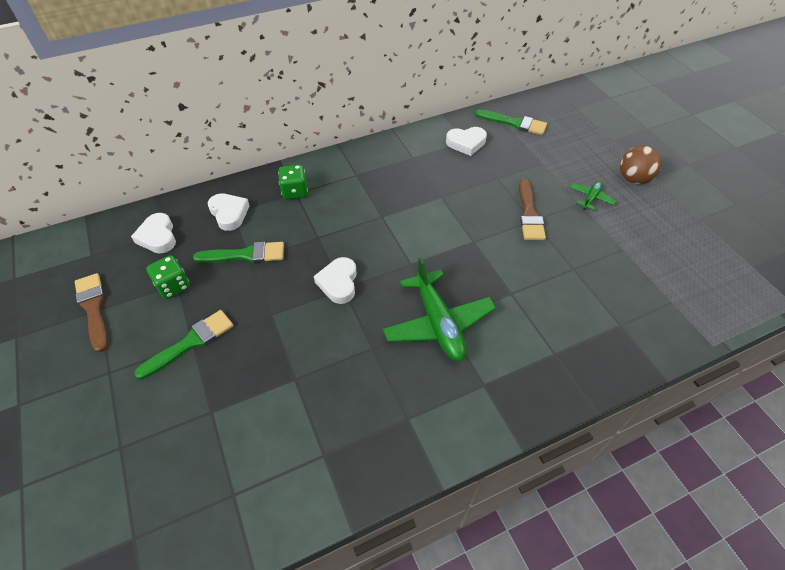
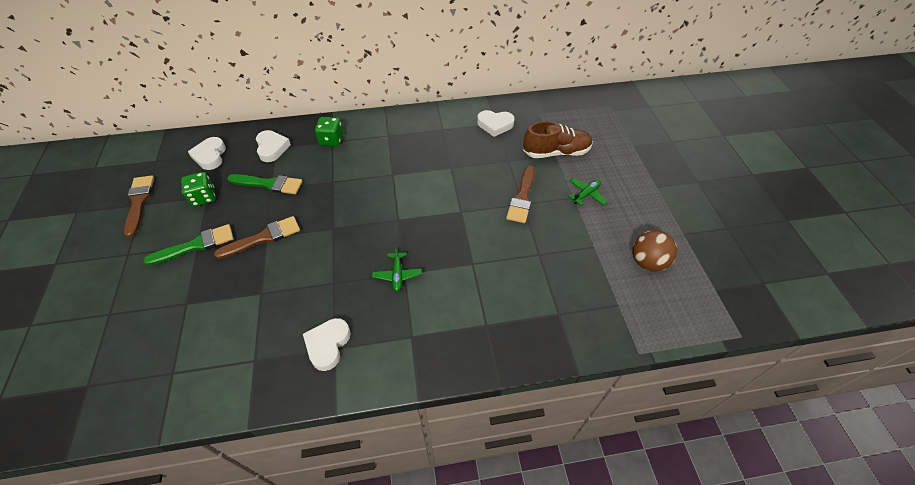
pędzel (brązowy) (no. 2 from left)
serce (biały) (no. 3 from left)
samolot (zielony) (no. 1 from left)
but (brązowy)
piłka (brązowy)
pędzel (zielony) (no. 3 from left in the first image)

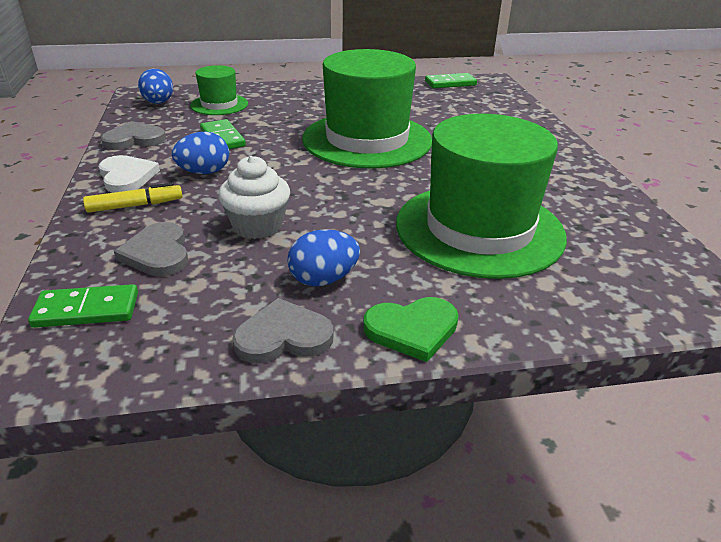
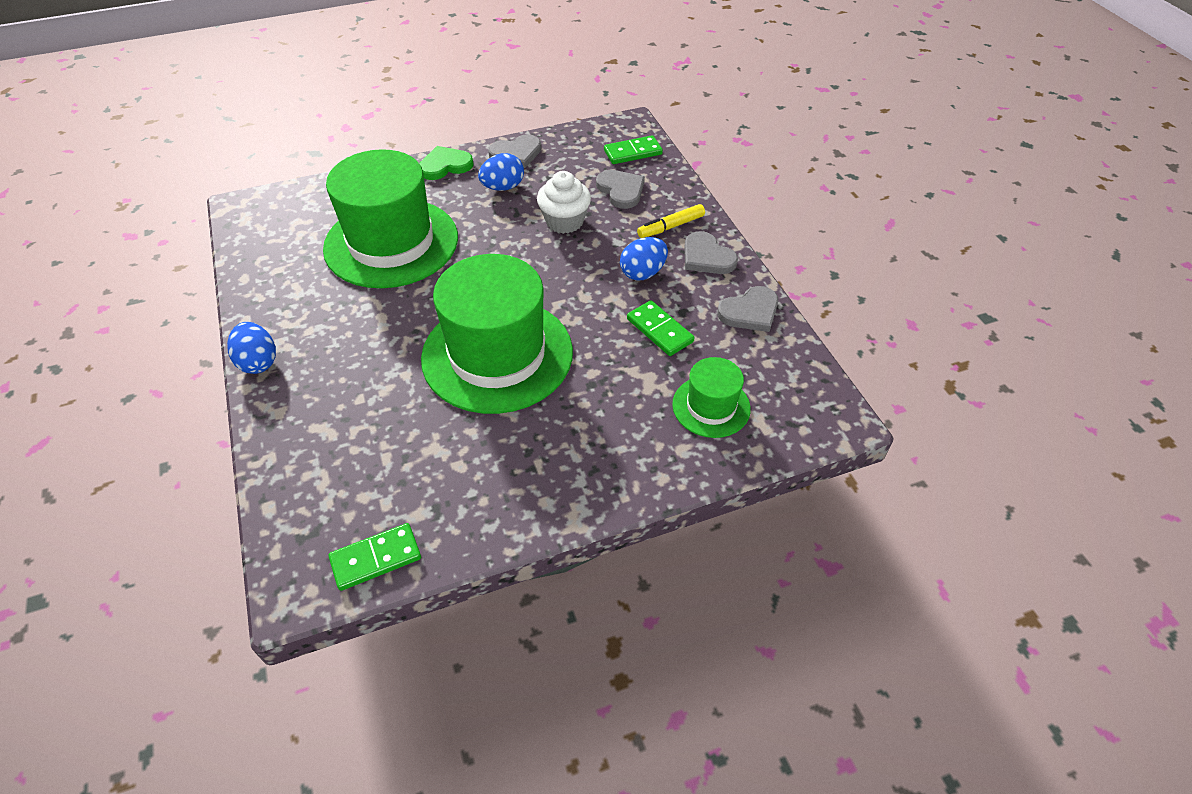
jajko (niebieski) (no. 1 from left)
serce (szary) (no. 3 from left)

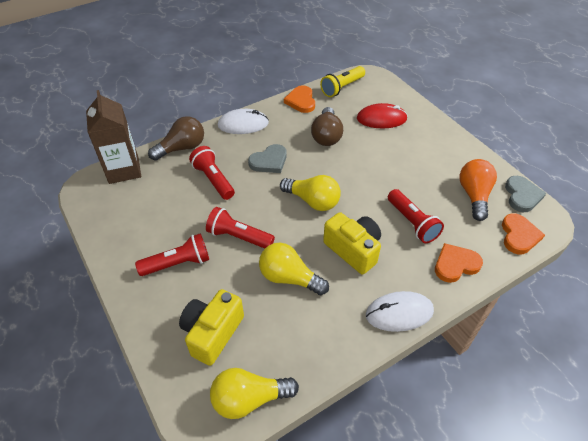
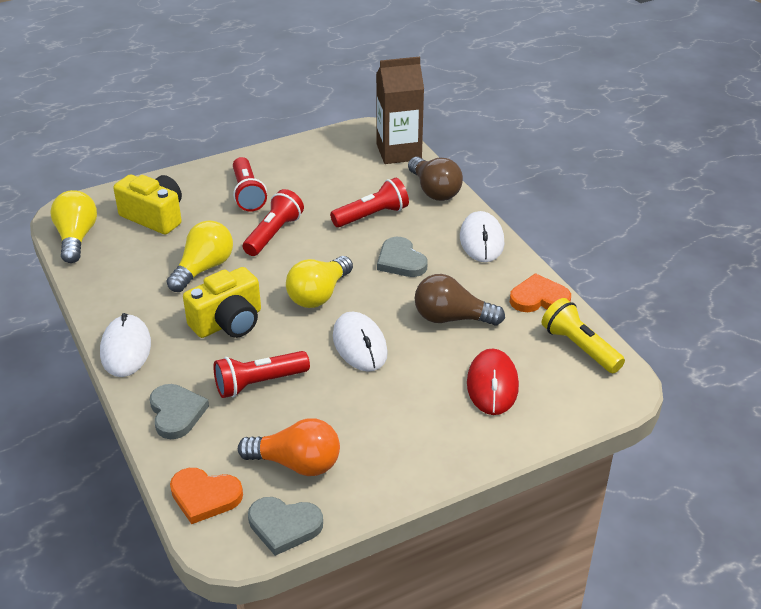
serce (szary) (no. 1 from left)
myszka (biały) (no. 2 from left)

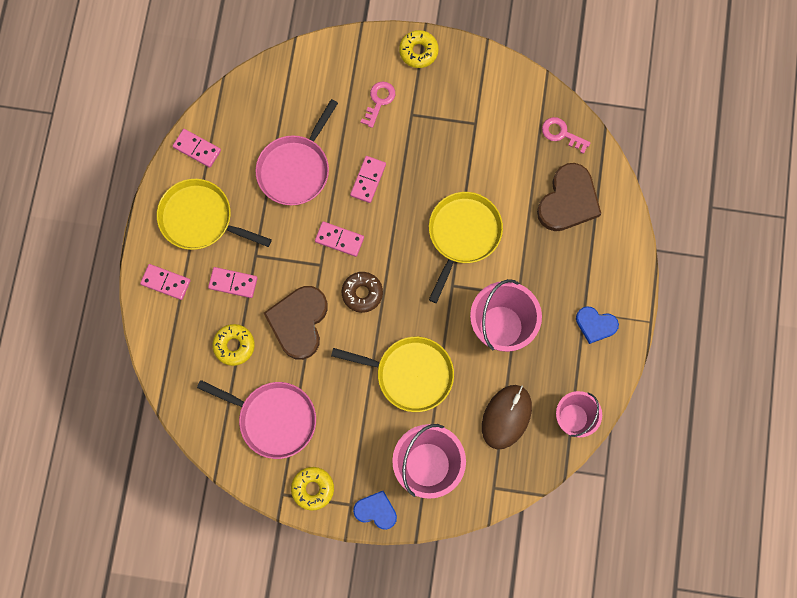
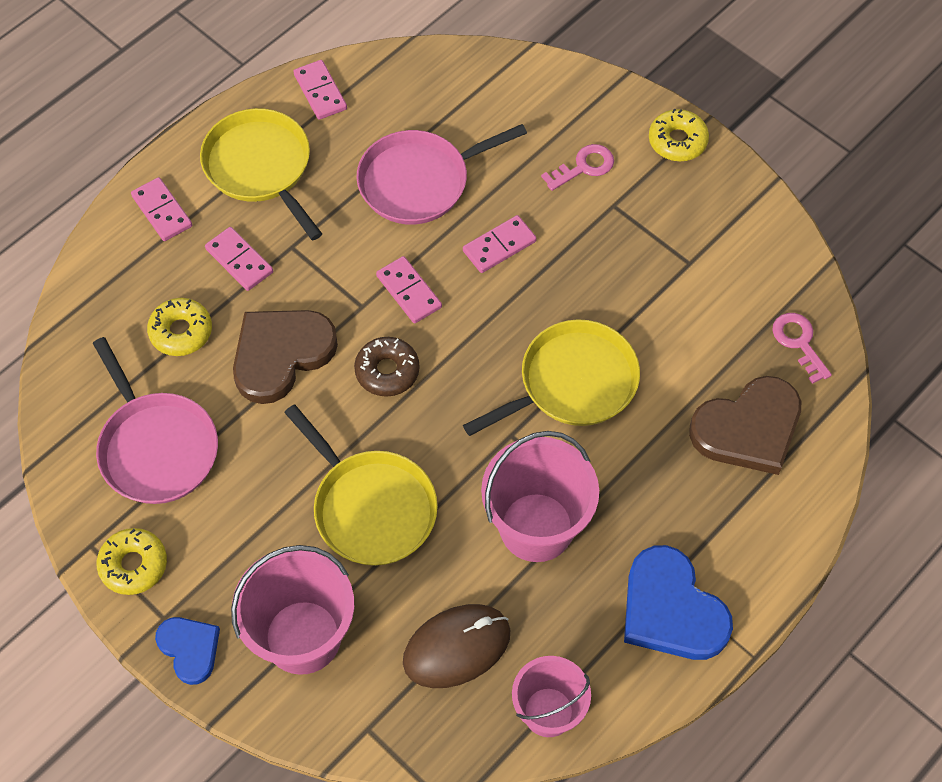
serce (niebieski) (no. 2 from left)

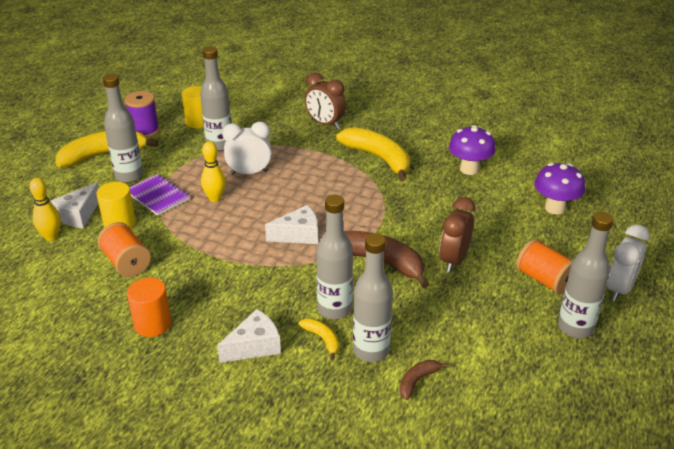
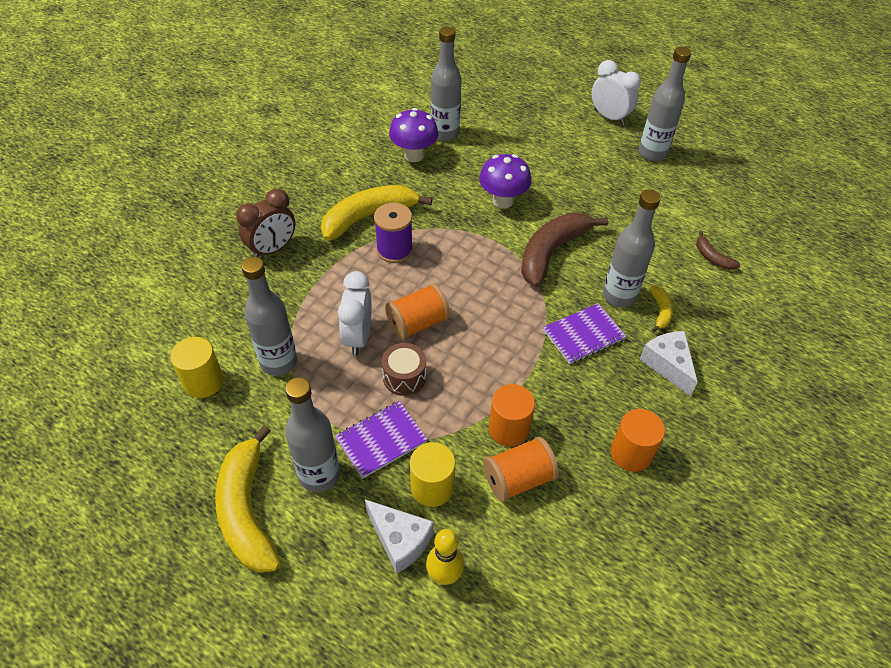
szpulka (fioletowy)
bęben (brązowy)
szpulka (pomarańczowy) (no. 1 from left)
butelka (szary) (no. 3 from left)
grzyb (fioletowy) (no. 2 from left)
walec (pomarańczowy) (no. 1 from left)
zeszyt (fioletowy) (no. 2 from left)
banan (żółty) (no. 3 from left)
ser (biały) (no. 3 from left in the first image)
budzik (brązowy) (no. 2 from left in the first image)

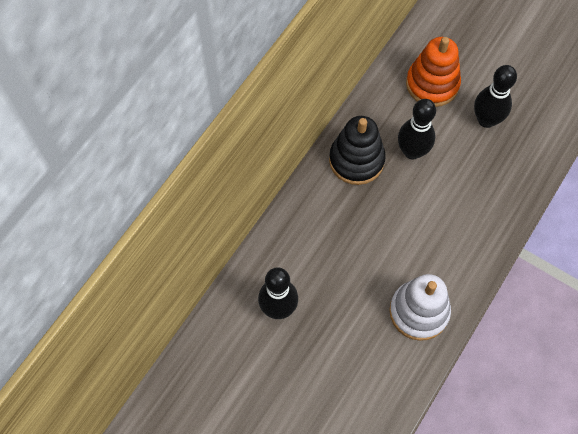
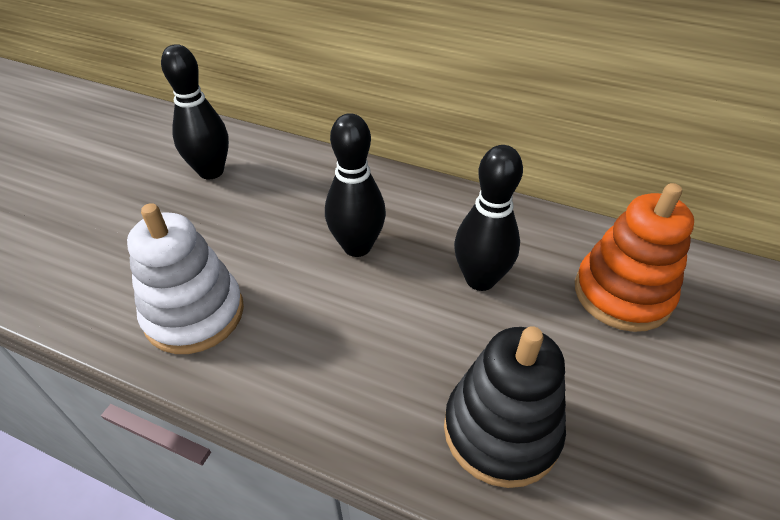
kręgiel (czarny) (no. 2 from left)
zabawka nakładanka (czarny)

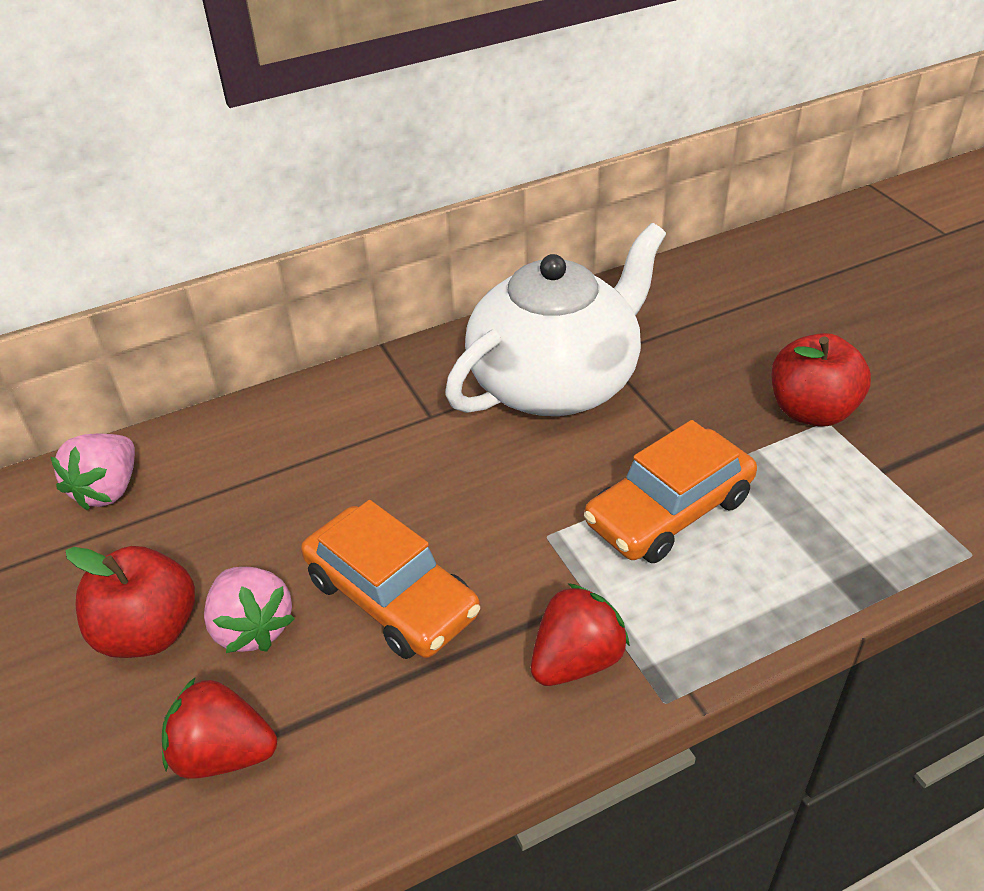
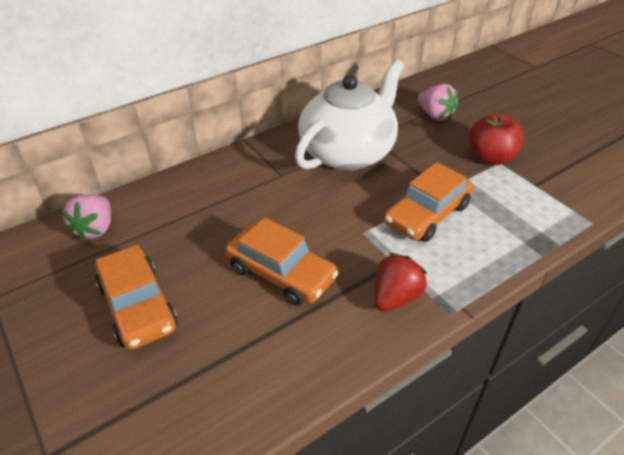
samochód (pomarańczowy) (no. 1 from left)
truskawka (różowy) (no. 2 from left)
truskawka (czerwony) (no. 1 from left in the first image)

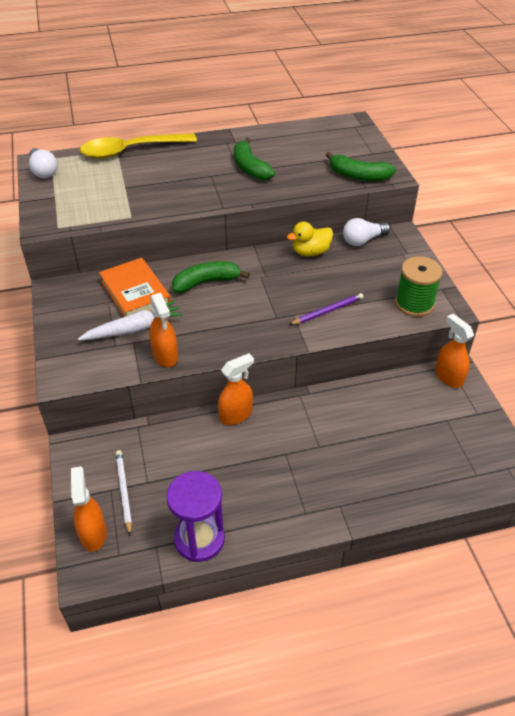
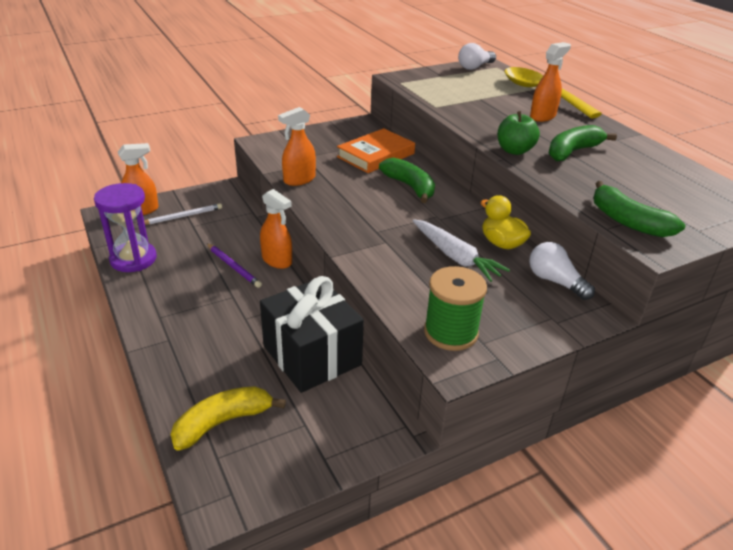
banan (żółty)
ołówek (fioletowy)
prezent (czarny)
marchewka (biały)
jabłko (zielony)
spryskiwacz (pomarańczowy) (no. 4 from left)
banan (zielony) (no. 3 from left)

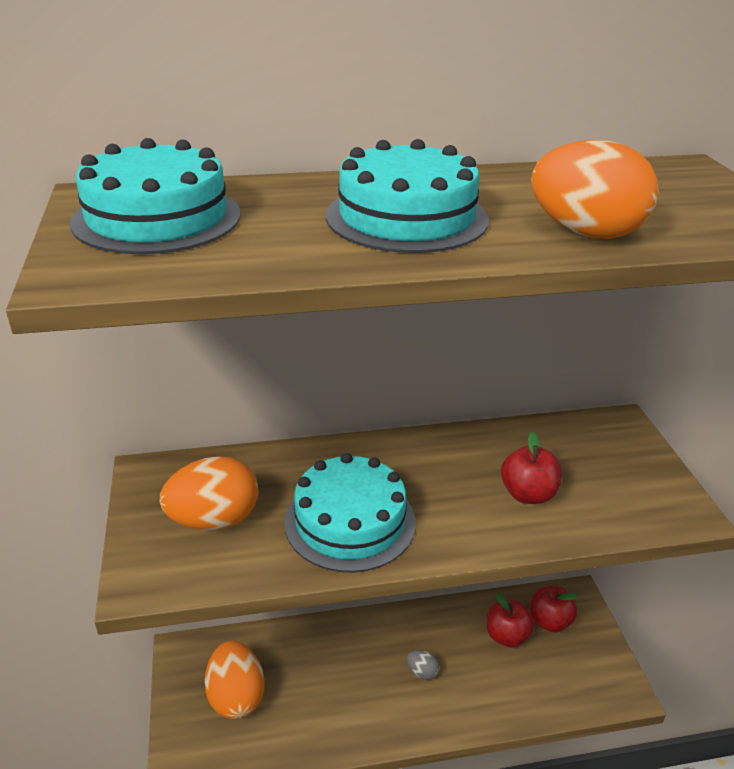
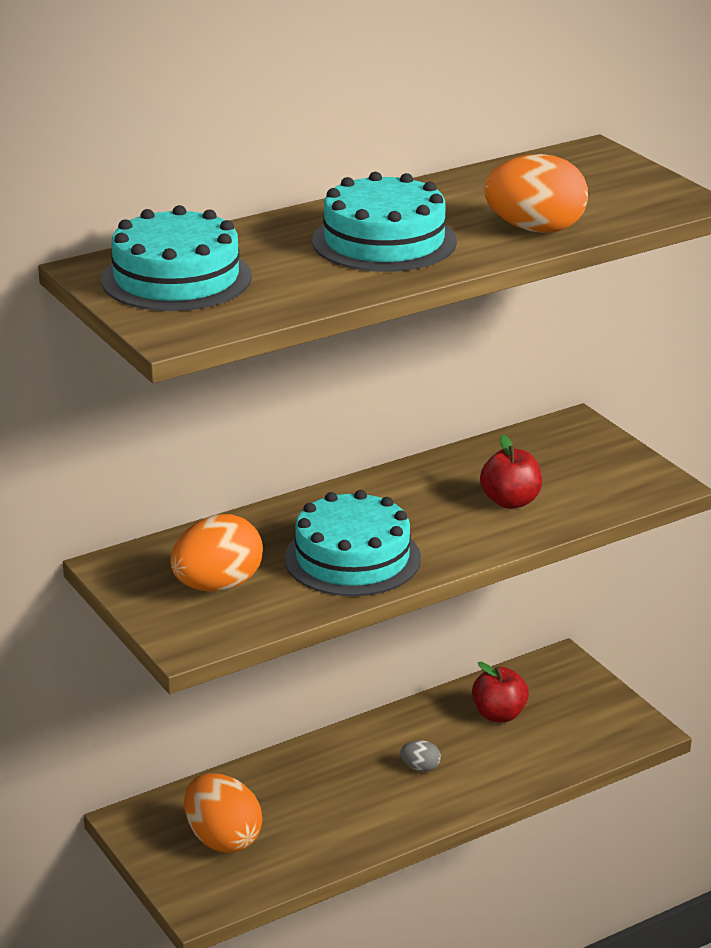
jabłko (czerwony) (no. 3 from left in the first image)

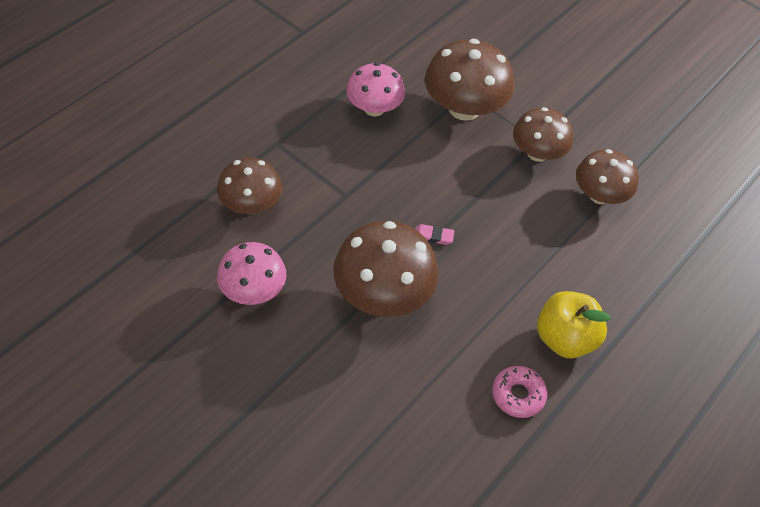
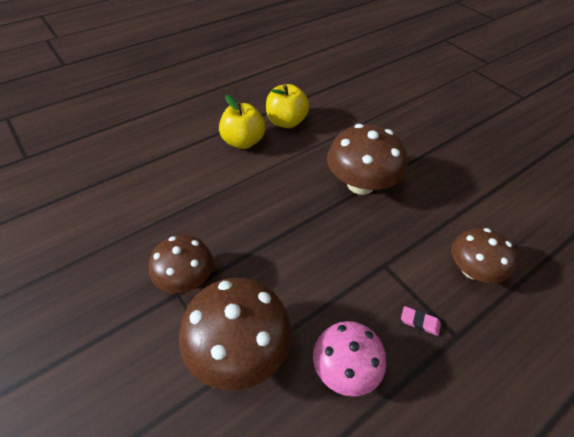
jabłko (żółty) (no. 2 from left)
gumka do mazania (różowy)
grzyb (różowy) (no. 1 from left in the first image)
grzyb (brązowy) (no. 5 from left in the first image)

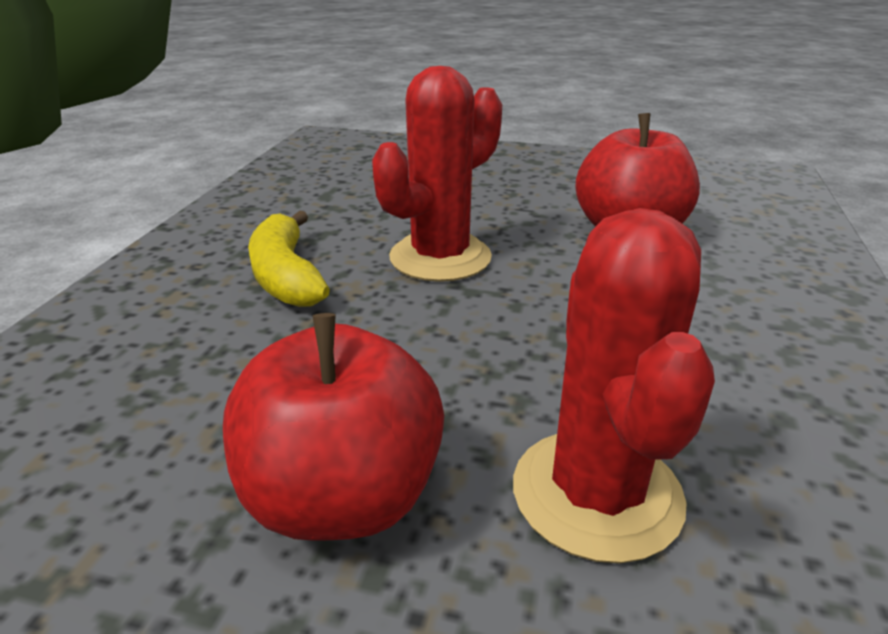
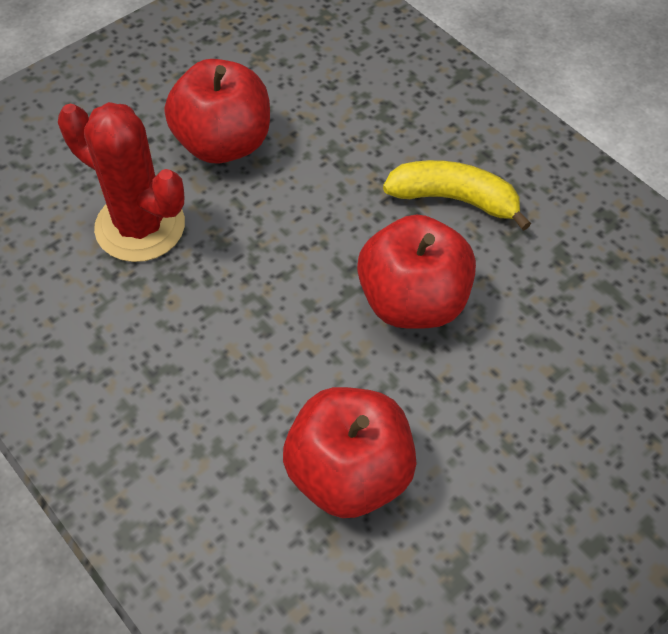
jabłko (czerwony) (no. 3 from left)

